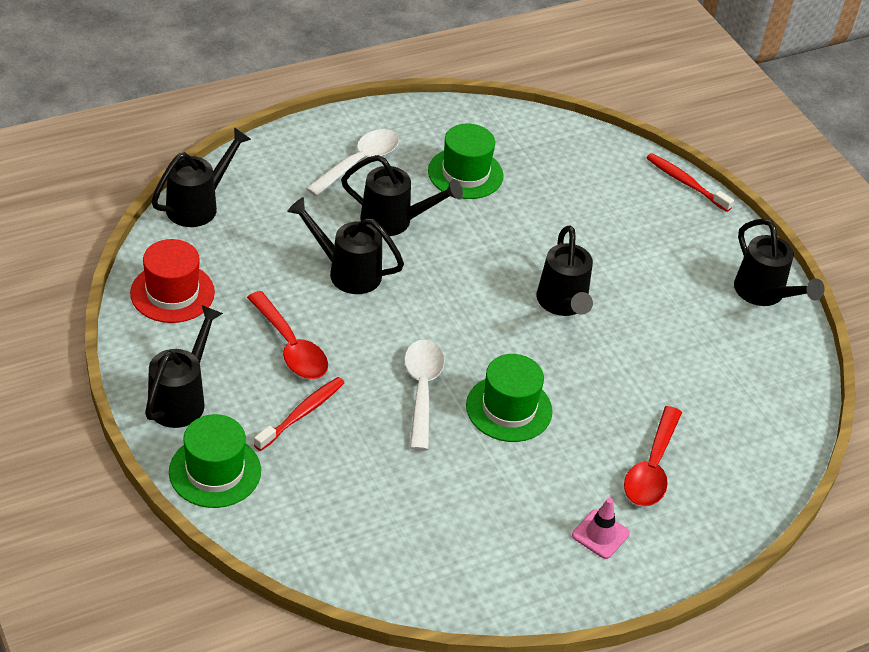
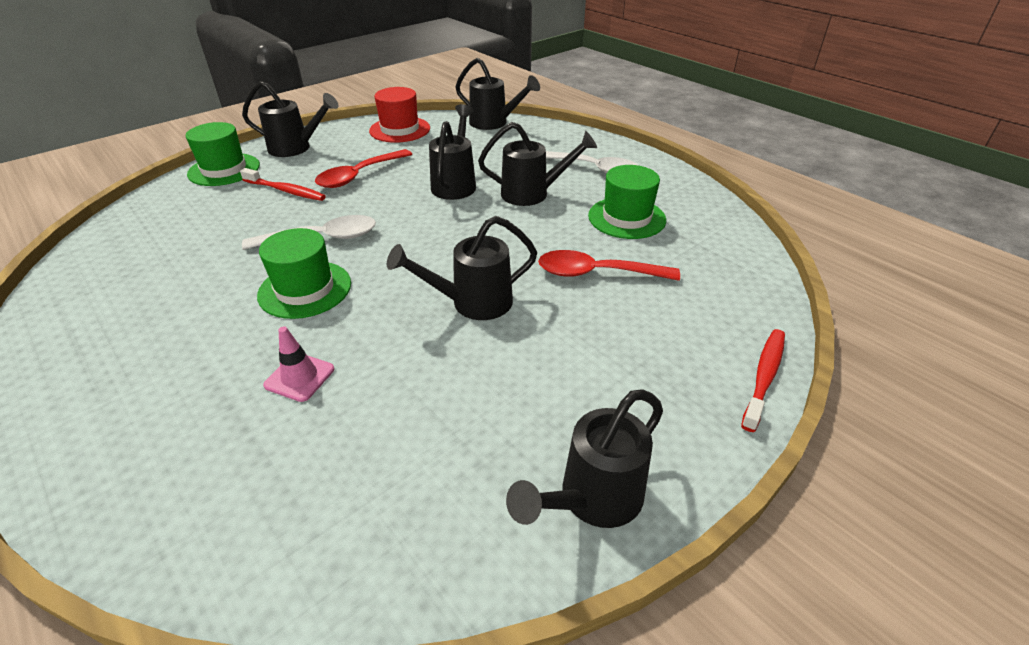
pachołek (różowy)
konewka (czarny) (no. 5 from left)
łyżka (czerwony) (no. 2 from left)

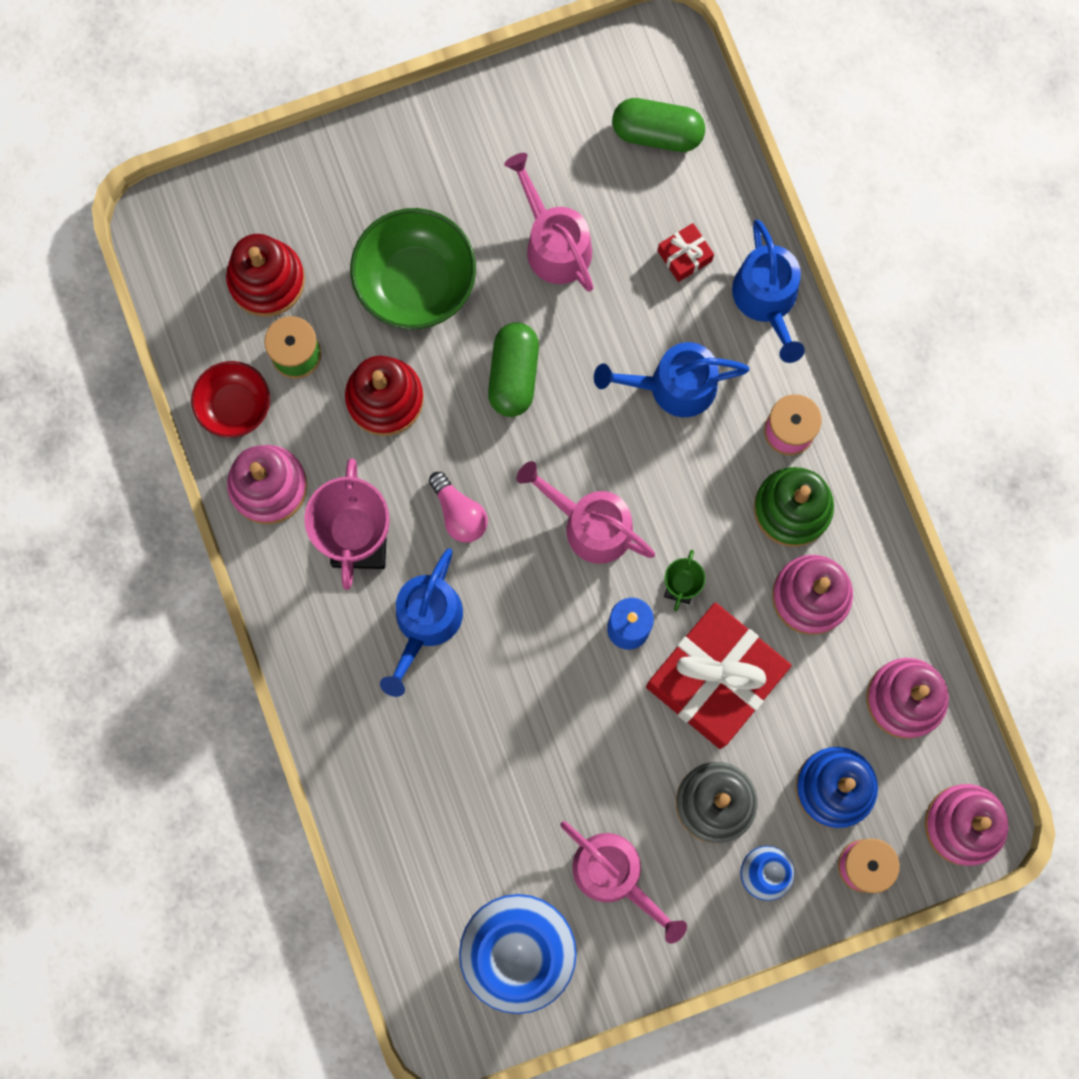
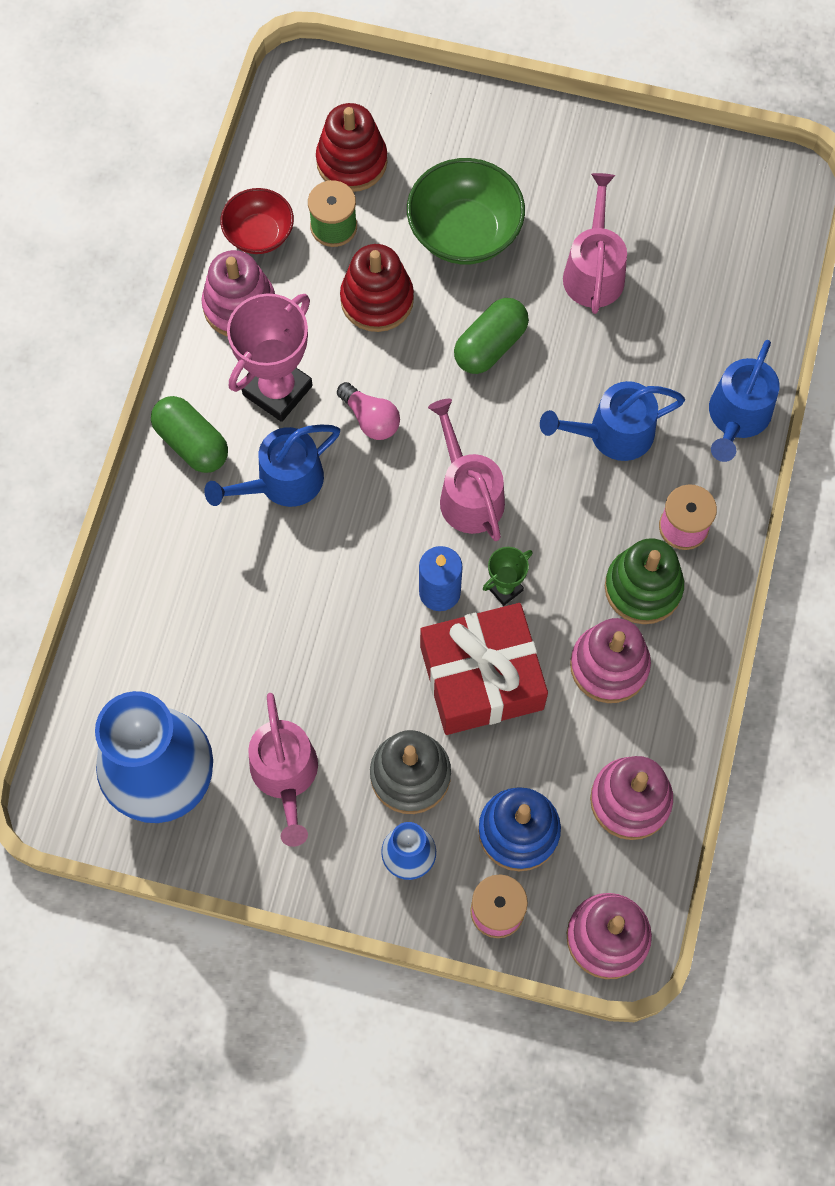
kapsułka (zielony) (no. 1 from left)
żarówka (różowy)
konewka (niebieski) (no. 2 from left)
prezent (czerwony) (no. 1 from left in the first image)

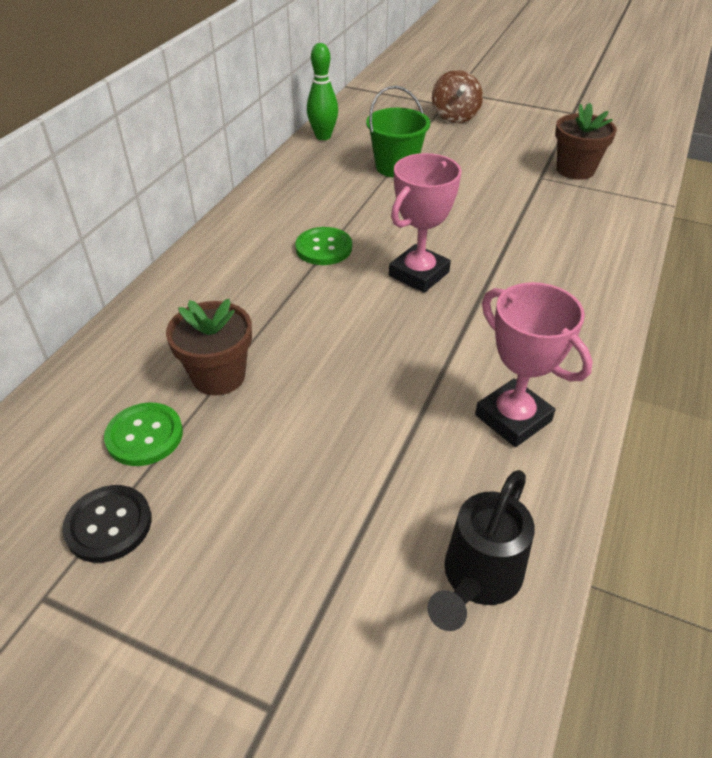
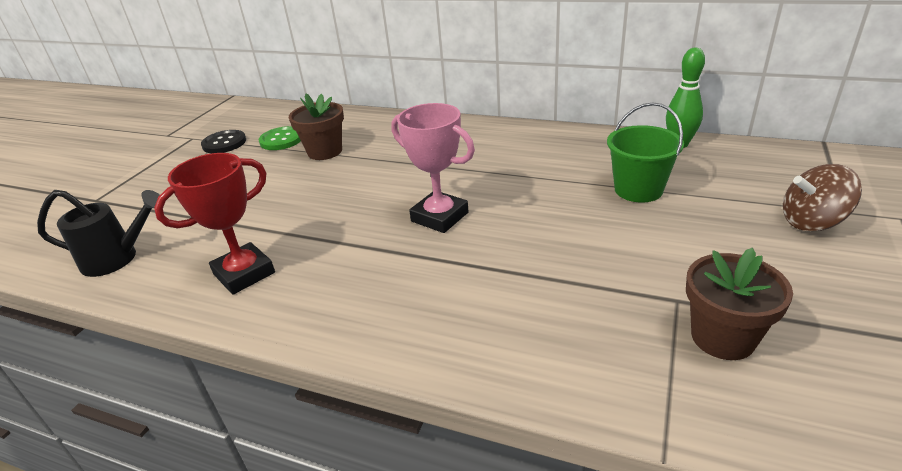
konewka (czarny)
puchar (czerwony)
guzik (zielony) (no. 2 from left in the first image)

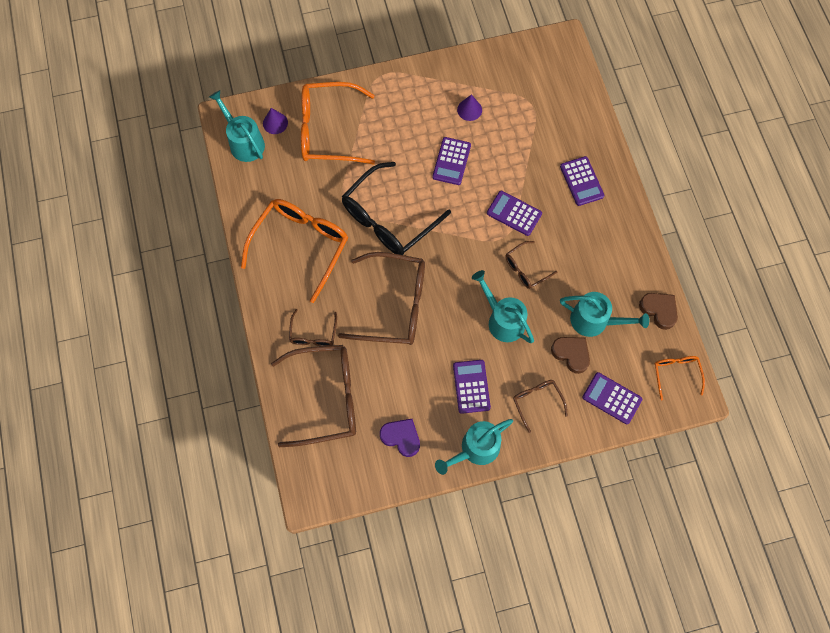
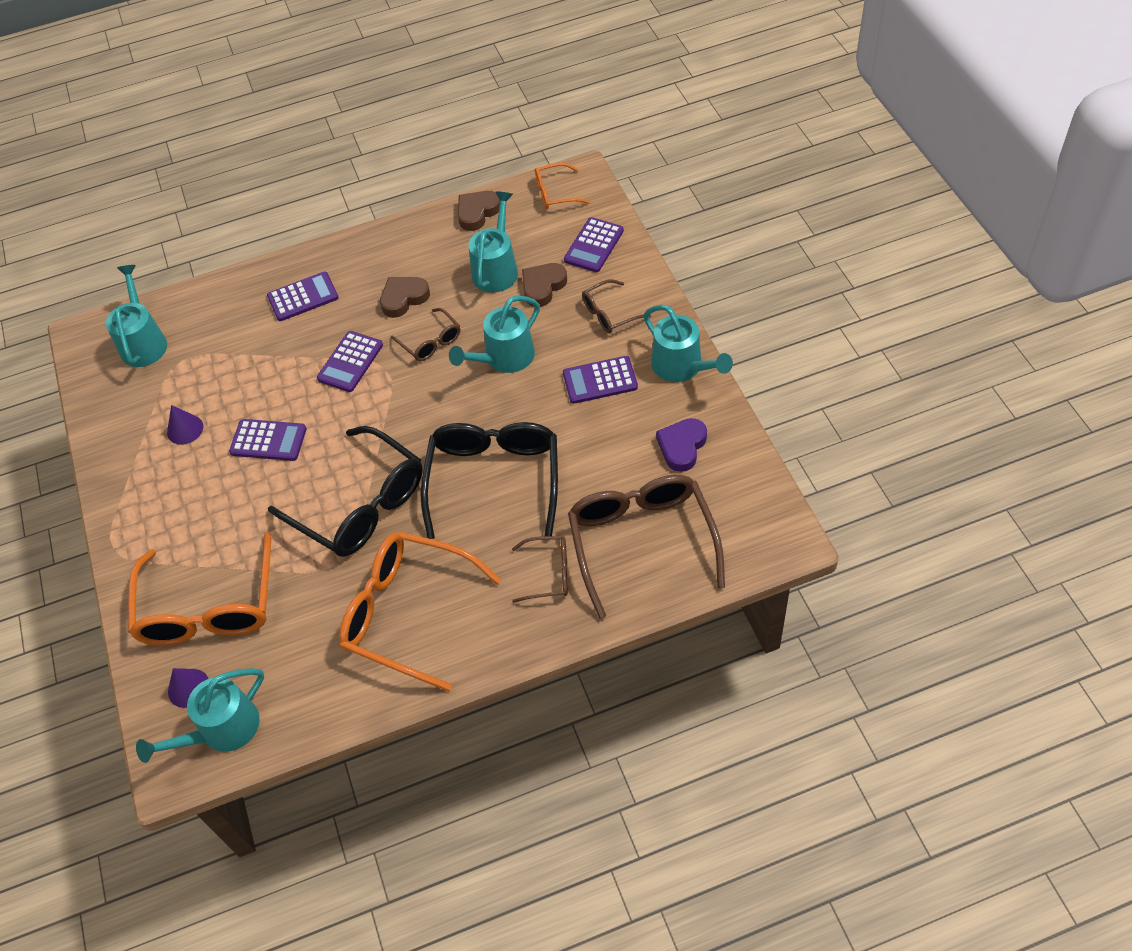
konewka (turkusowy) (no. 1 from left)
serce (brązowy) (no. 1 from left)
okulary (czarny) (no. 2 from left)

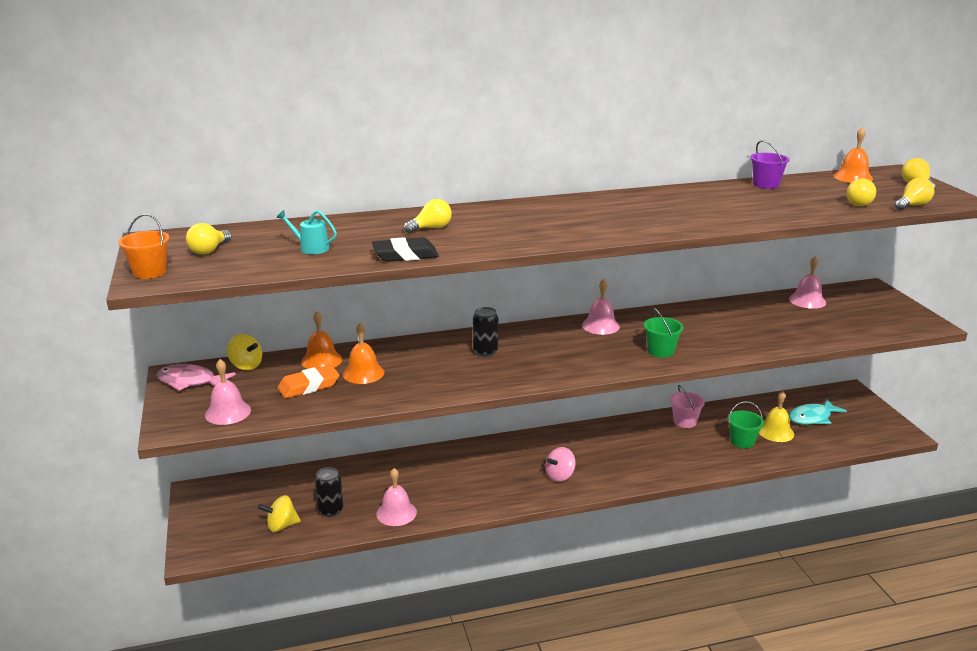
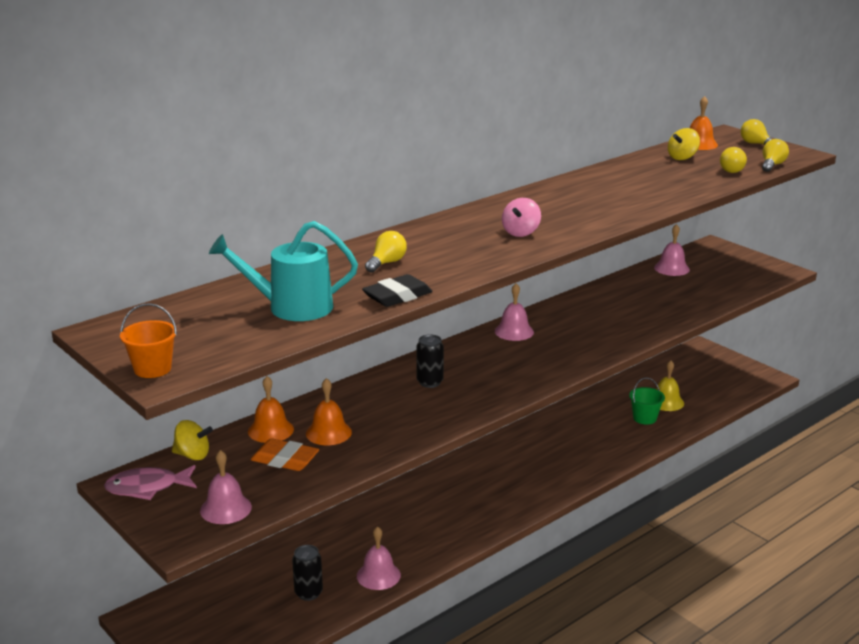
konewka (turkusowy)
gumka do mazania (pomarańczowy)
bączek (różowy)
bączek (żółty) (no. 2 from left)
żarówka (żółty) (no. 1 from left in the first image)
wiadro (zielony) (no. 1 from left in the first image)
wiadro (różowy)
wiadro (fioletowy)
ryba (turkusowy)

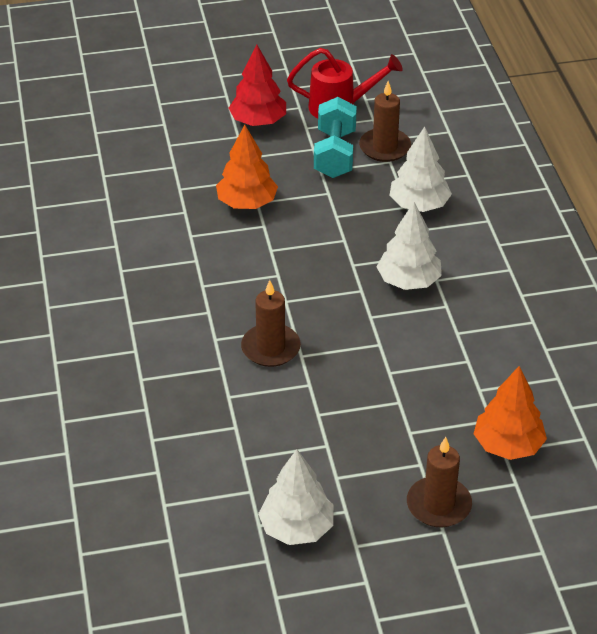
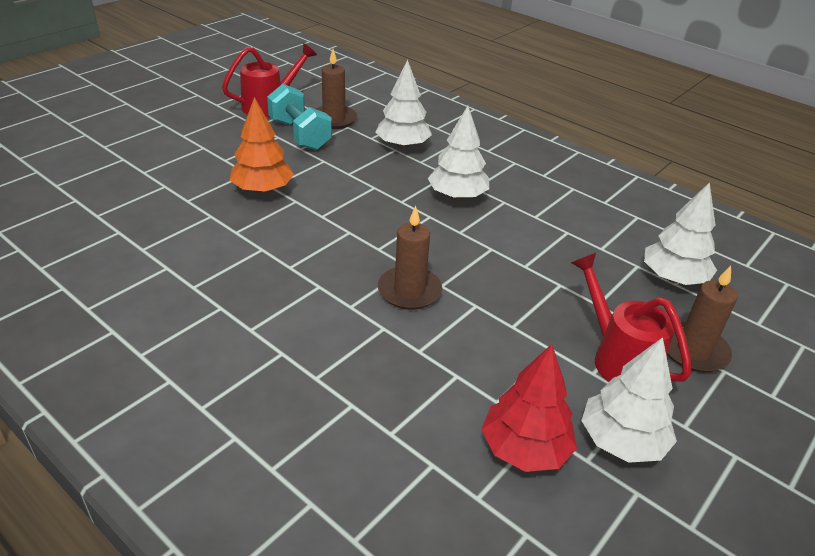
drzewko (czerwony)
konewka (czerwony) (no. 2 from left)
drzewko (biały) (no. 4 from left)

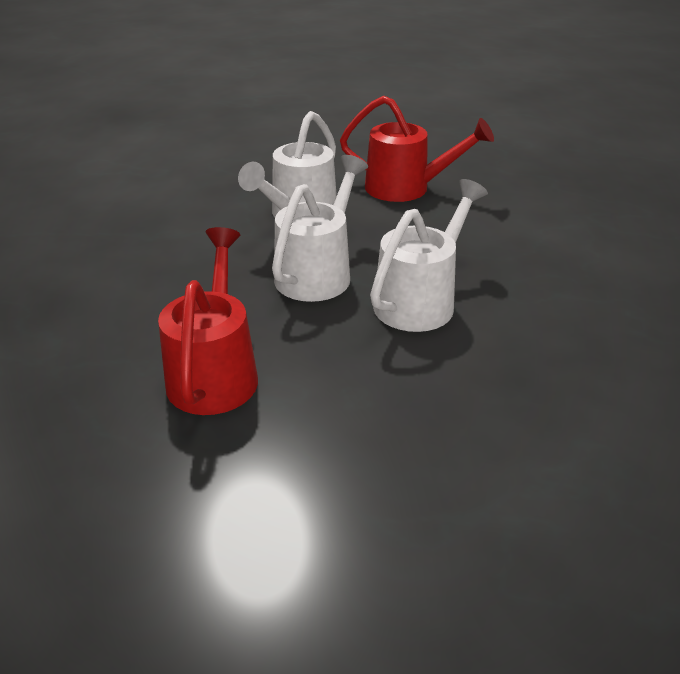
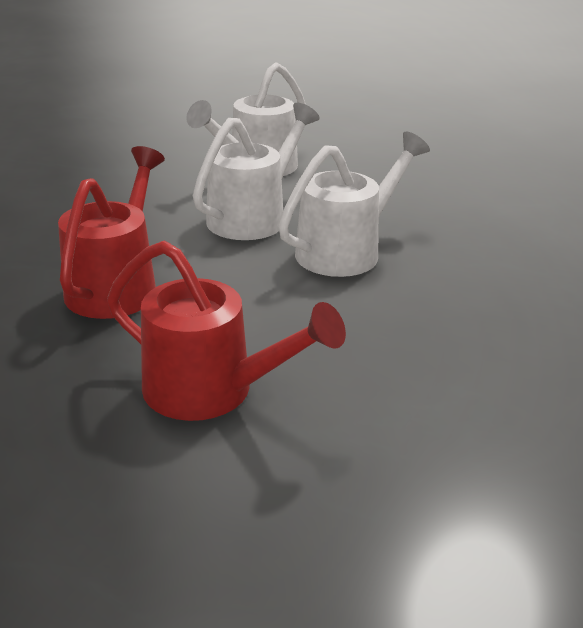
konewka (czerwony) (no. 2 from left)

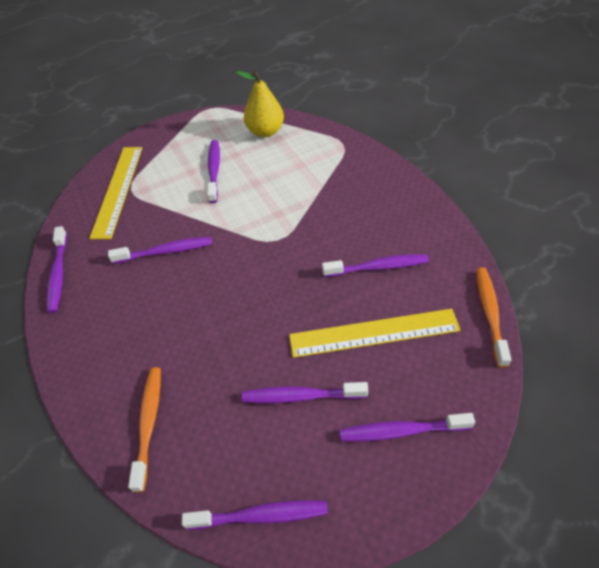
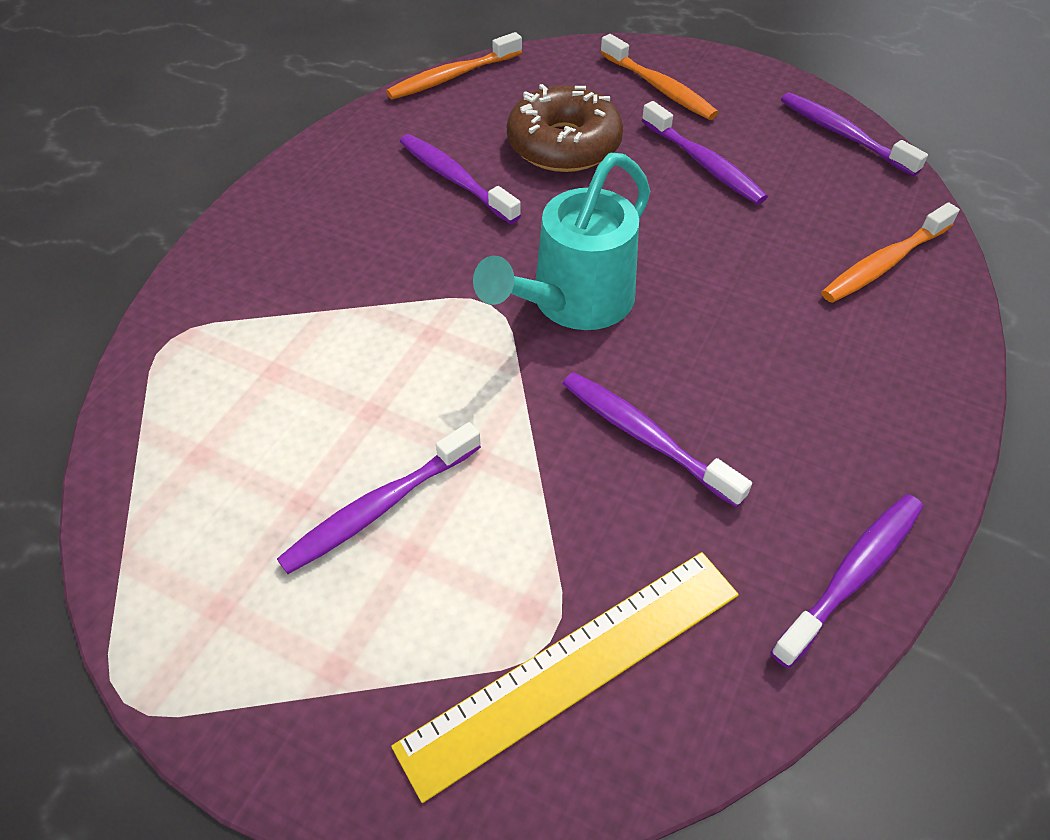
konewka (turkusowy)
donut (brązowy)
szczoteczka do zębów (pomarańczowy) (no. 2 from left)
gruszka (żółty)

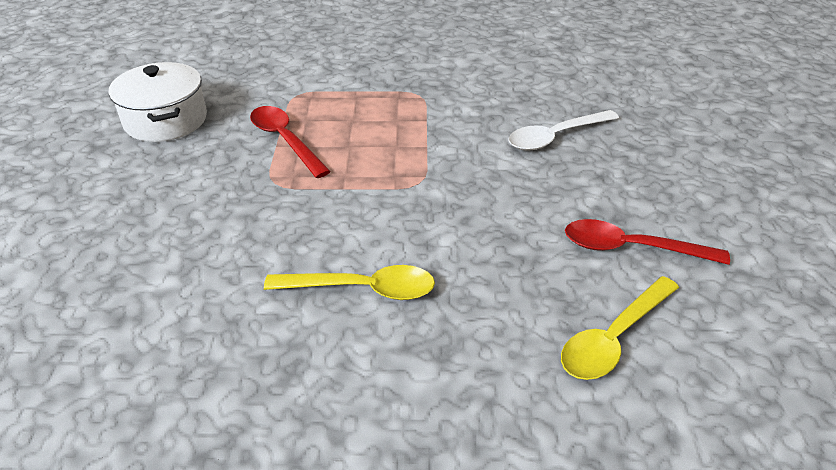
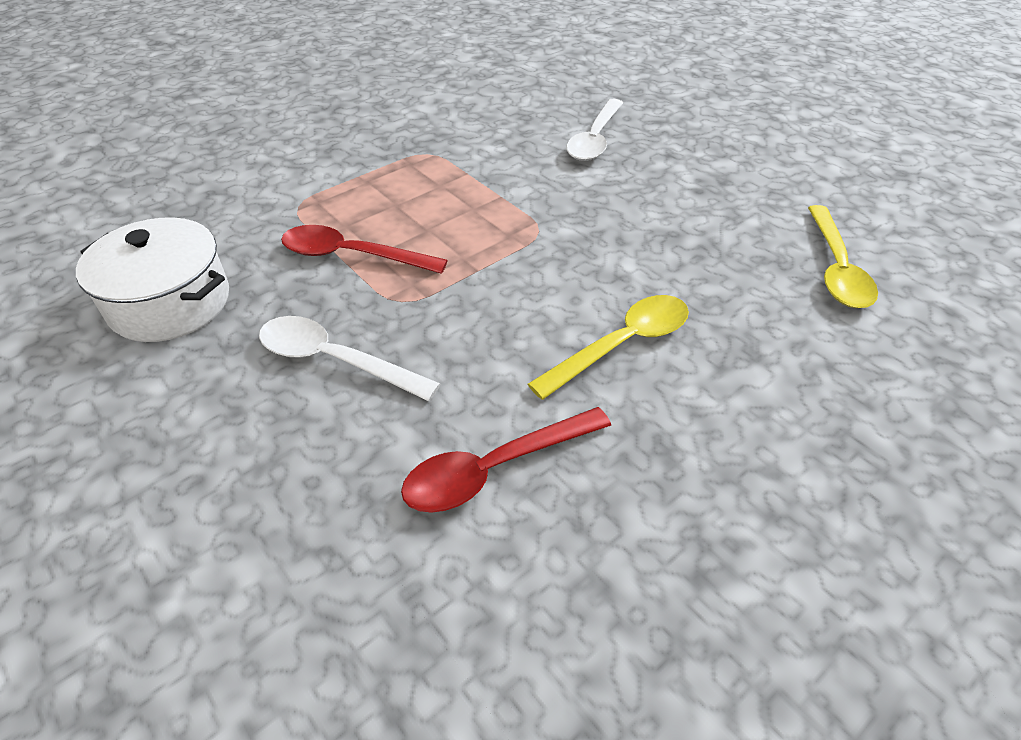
łyżka (biały) (no. 1 from left)
łyżka (czerwony) (no. 2 from left)

